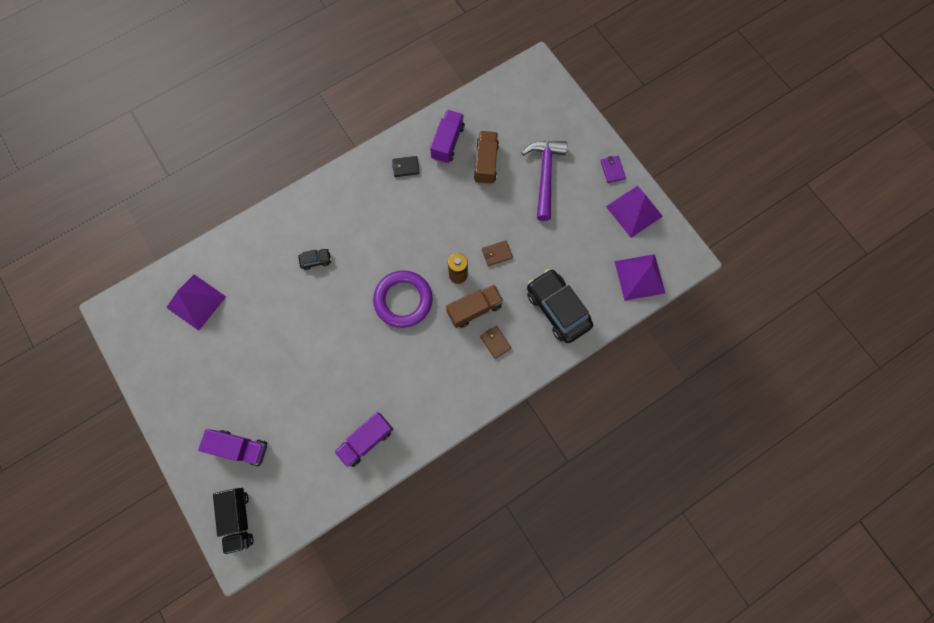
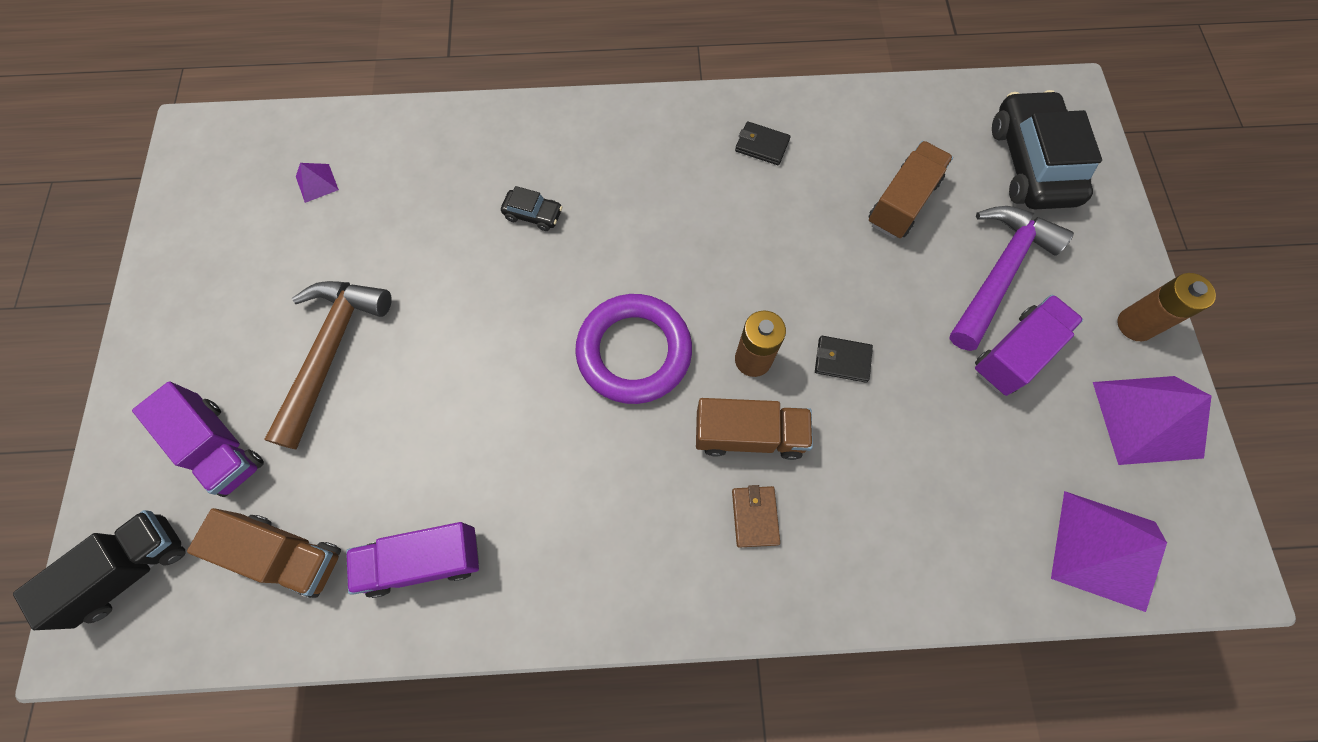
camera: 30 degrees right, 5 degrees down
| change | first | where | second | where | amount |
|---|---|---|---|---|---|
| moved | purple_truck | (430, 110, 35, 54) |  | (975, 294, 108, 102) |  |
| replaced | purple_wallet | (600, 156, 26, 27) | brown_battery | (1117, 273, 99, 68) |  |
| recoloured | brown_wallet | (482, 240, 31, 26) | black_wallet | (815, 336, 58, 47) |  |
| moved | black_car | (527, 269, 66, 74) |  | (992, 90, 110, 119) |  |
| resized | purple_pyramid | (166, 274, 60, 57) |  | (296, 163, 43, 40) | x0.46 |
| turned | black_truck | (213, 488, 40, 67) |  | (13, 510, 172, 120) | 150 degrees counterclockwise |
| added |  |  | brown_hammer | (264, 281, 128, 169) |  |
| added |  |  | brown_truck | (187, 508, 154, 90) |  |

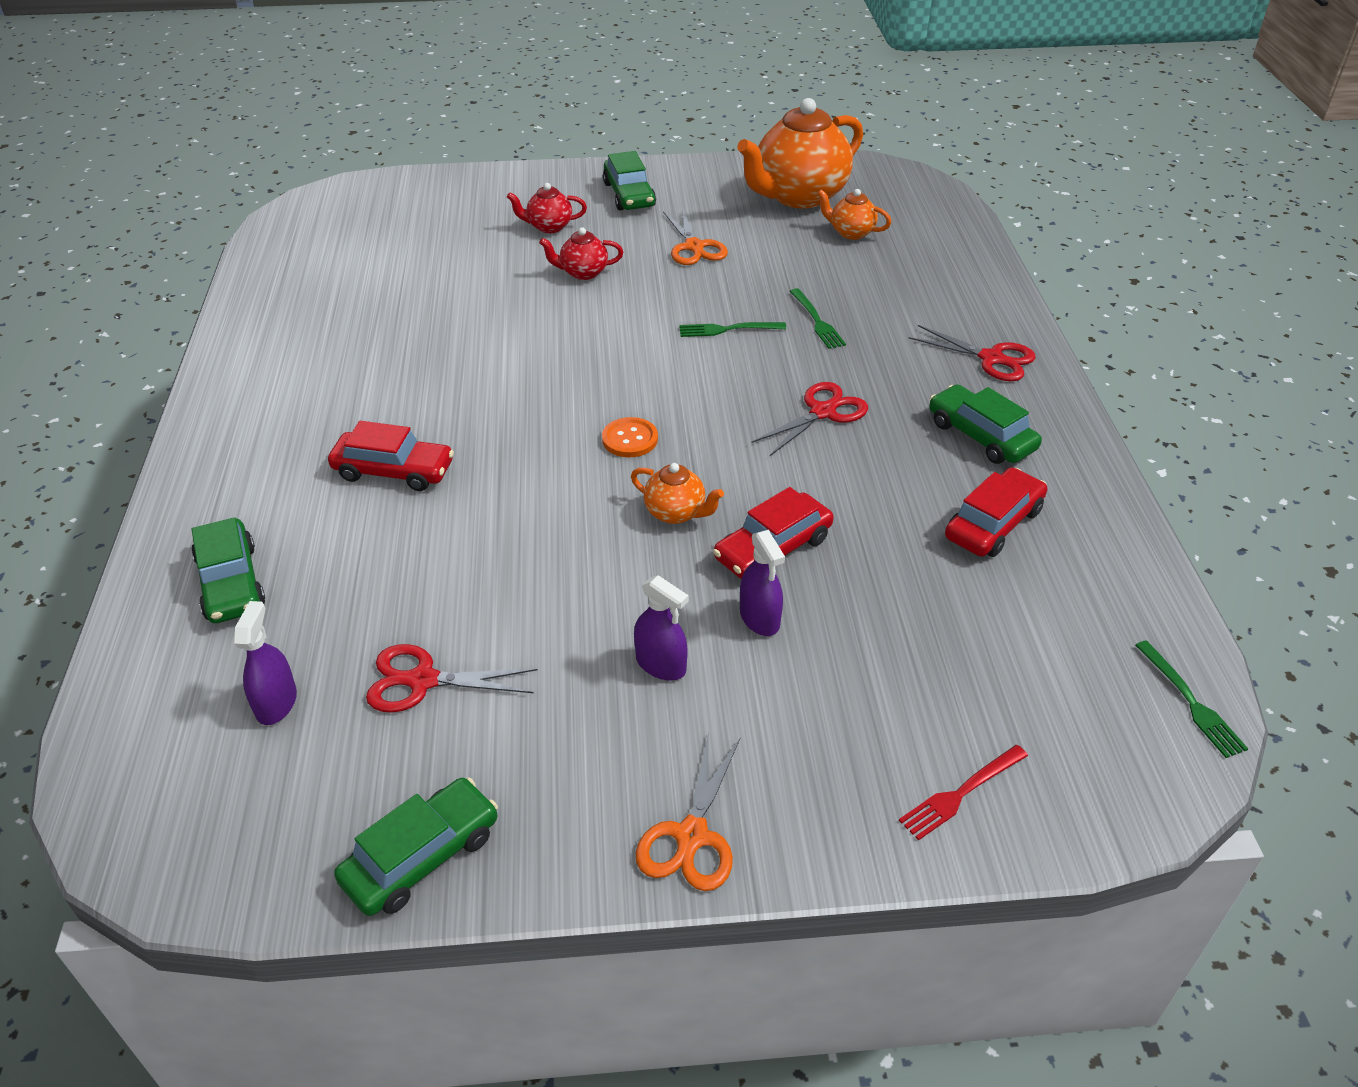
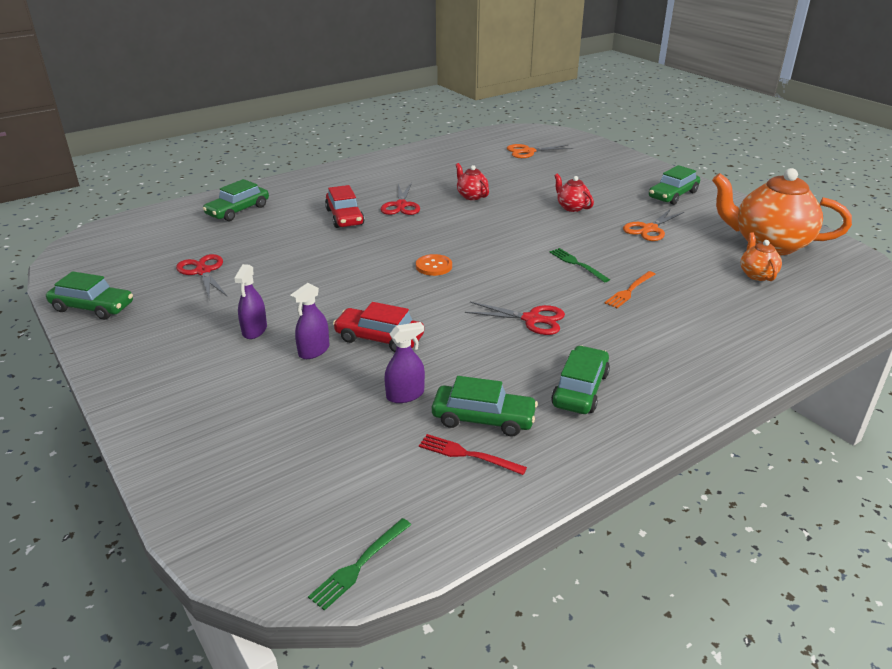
camera: 60 degrees right, 10 degrees down
| change | first | where | second | where | amount |
|---|---|---|---|---|---|
| moved | red_teapot | (507, 183, 80, 50) |  | (456, 163, 33, 37) |  |
| recoloured | green_fork | (790, 288, 56, 61) | orange_fork | (604, 271, 51, 37) |  |
| moved | red_scissors | (909, 325, 127, 56) |  | (381, 183, 39, 32) |  |
| removed | orange_teapot | (631, 463, 93, 61) |  |  |  |
| recoloured | red_car | (945, 467, 102, 90) | green_car | (432, 376, 106, 60) |  |
| moved | purple_spray_bottle | (234, 601, 63, 124) |  | (384, 322, 41, 81) |  |
| moved | orange_scissors | (636, 732, 105, 159) |  | (507, 144, 66, 14) |  |
| moved | red_fork | (899, 745, 129, 96) |  | (419, 434, 108, 41) |  |

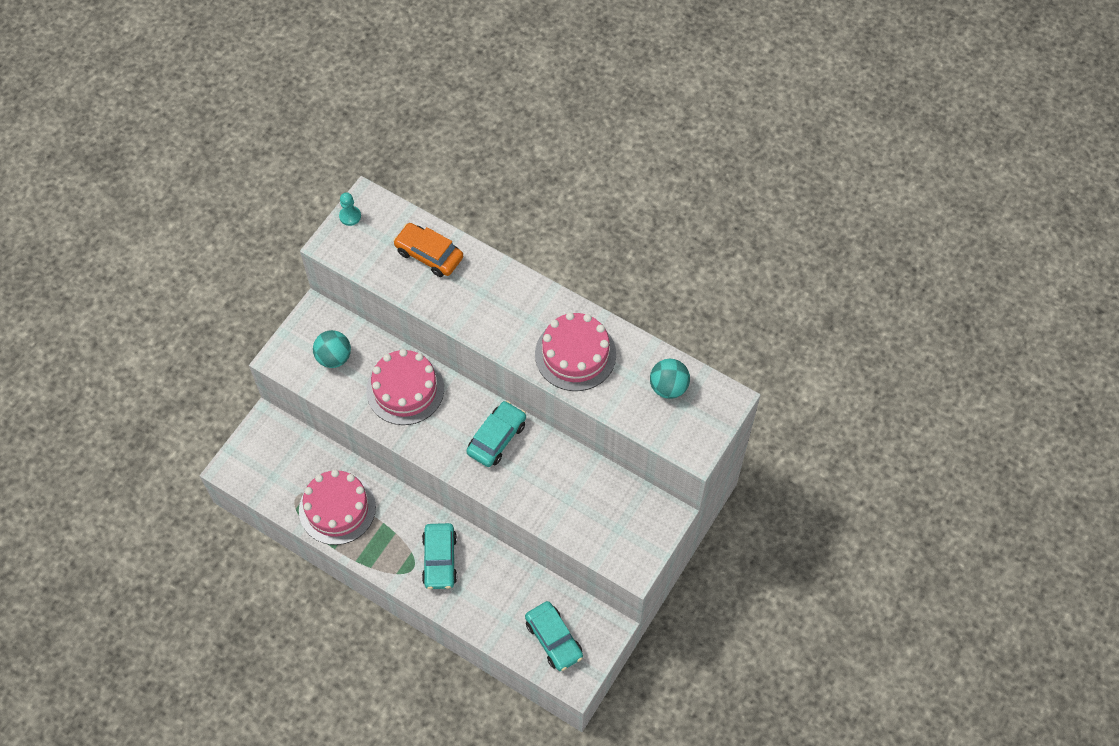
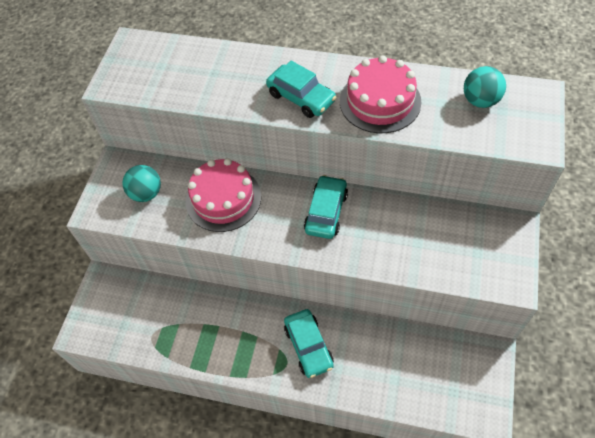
camera: 15 degrees left, 5 degrees down
| change | first | where | second | where | amount |
|---|---|---|---|---|---|
| removed | turquoise_pawn | (339, 192, 22, 34) |  |  |  |
| removed | orange_car | (393, 223, 70, 54) |  |  |  |
| removed | pink_cake | (299, 469, 77, 76) |  |  |  |
| moved | turquoise_car | (525, 601, 58, 70) |  | (266, 61, 70, 57) |  |

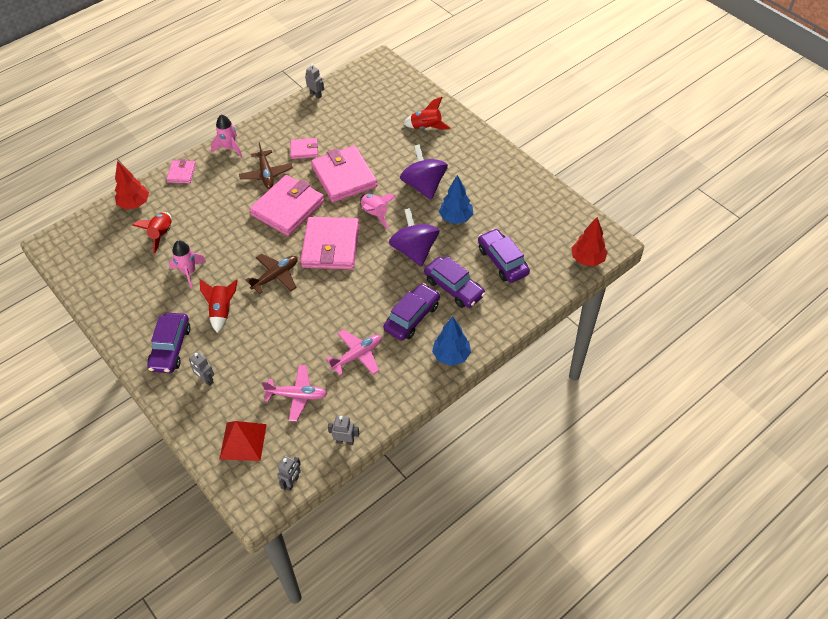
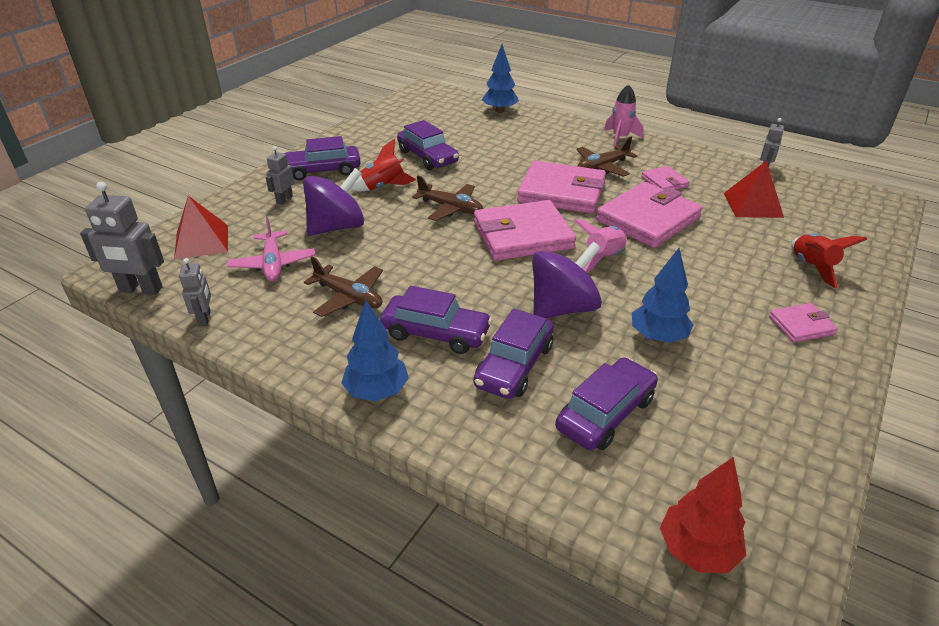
camera: 70 degrees right, 15 degrees down
| change | first | where | second | where | amount |
|---|---|---|---|---|---|
| moved | purple_spinning_top | (400, 144, 48, 56) |  | (303, 168, 61, 68) |  |
| moved | pink_wallet | (166, 159, 30, 24) |  | (769, 303, 69, 40) |  |
| recoloured | red_tree | (115, 161, 34, 48) | blue_tree | (482, 44, 37, 69) |  |
| removed | red_rocket | (132, 212, 40, 42) |  |  |  |
| replaced | pink_rocket | (169, 240, 37, 49) | purple_car | (397, 120, 62, 50) |  |
| recoloured | pink_plane | (326, 329, 56, 46) | brown_plane | (304, 257, 79, 60) |  |
| resized | grey_robot | (277, 456, 24, 35) |  | (80, 182, 84, 113) | x1.74 |
| added |  |  | red_pyramid | (724, 160, 60, 58) |  |

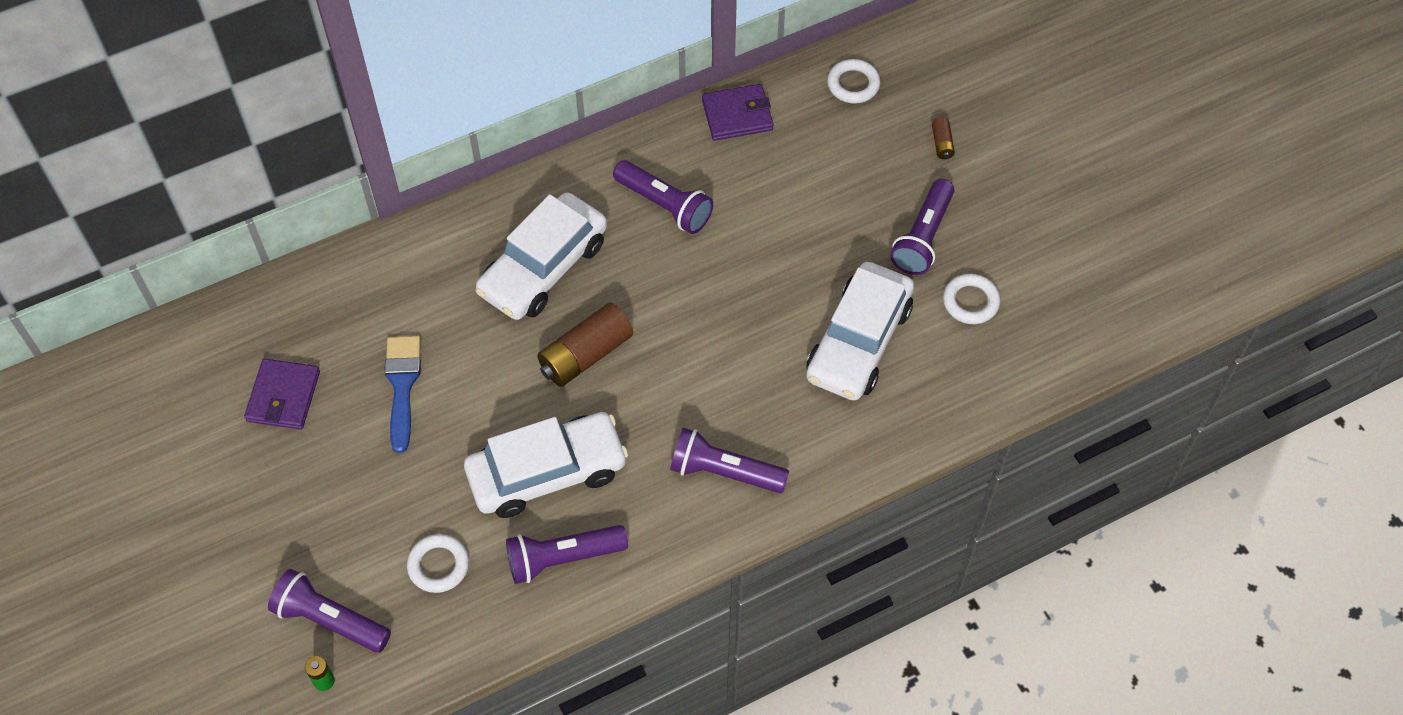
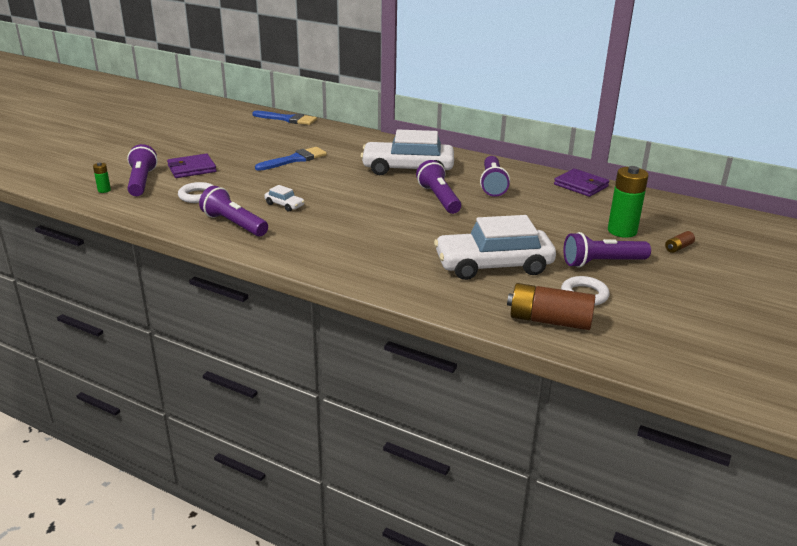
camera: 55 degrees right, 30 degrees down
| change | first | where | second | where | amount |
|---|---|---|---|---|---|
| removed | white_ring | (827, 59, 53, 45) |  |  |  |
| moved | brown_battery | (537, 303, 96, 84) |  | (507, 283, 88, 47) |  |
| moved | purple_wallet | (244, 359, 76, 70) |  | (167, 154, 50, 24) |  |
| resized | white_car | (464, 412, 164, 106) |  | (264, 185, 41, 27) | x0.41 |
| moved | purple_flashlight | (670, 428, 119, 65) |  | (416, 160, 45, 54) |  |
| added |  |  | blue_brush | (252, 111, 65, 14) |  |
| added |  |  | green_battery | (608, 166, 41, 72) |  |

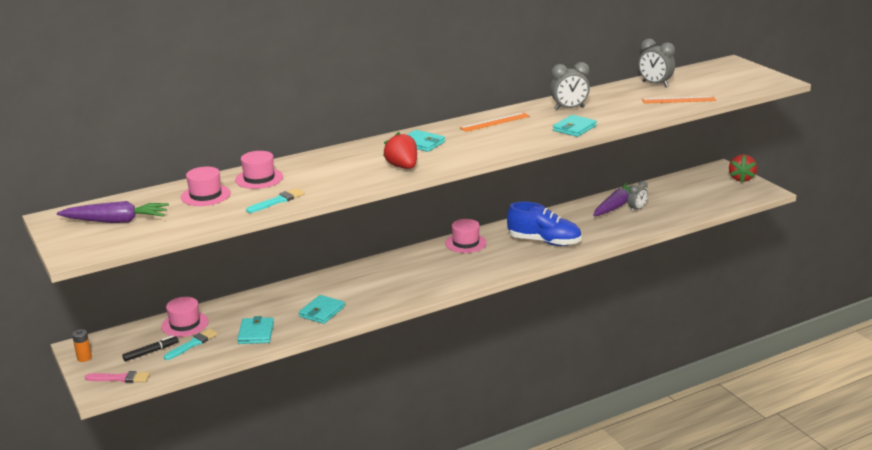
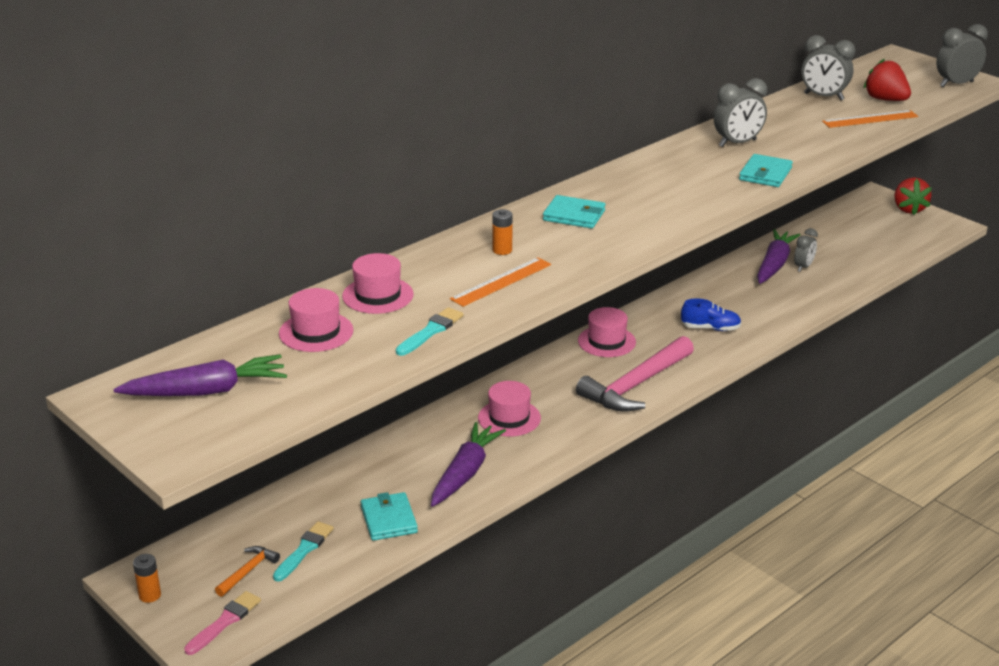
camera: 15 degrees left, 5 degrees up
| change | first | where | second | where | amount |
|---|---|---|---|---|---|
| moved | orange_ruler | (460, 112, 70, 20) |  | (450, 257, 101, 50) |  |
| moved | red_strawberry | (383, 132, 34, 37) |  | (863, 59, 48, 42) |  |
| resized | blue_shoe | (507, 202, 75, 44) |  | (681, 299, 60, 32) | x0.57 |
| replaced | turquoise_wallet | (299, 295, 46, 29) | purple_carrot | (431, 422, 75, 85) |  |
| moved | pink_hat | (161, 297, 48, 40) |  | (478, 381, 63, 56) |  |
| replaced | black_marker | (122, 336, 56, 25) | orange_hammer | (215, 546, 65, 51) |  |
| turned | pink_brush | (85, 371, 65, 12) |  | (184, 591, 77, 64) | 45 degrees counterclockwise |
| added |  |  | grey_clock | (936, 24, 52, 63) |  |
| added |  |  | orange_battery | (492, 209, 20, 46) |  |
| added |  |  | pink_hammer | (576, 336, 118, 76) |  |

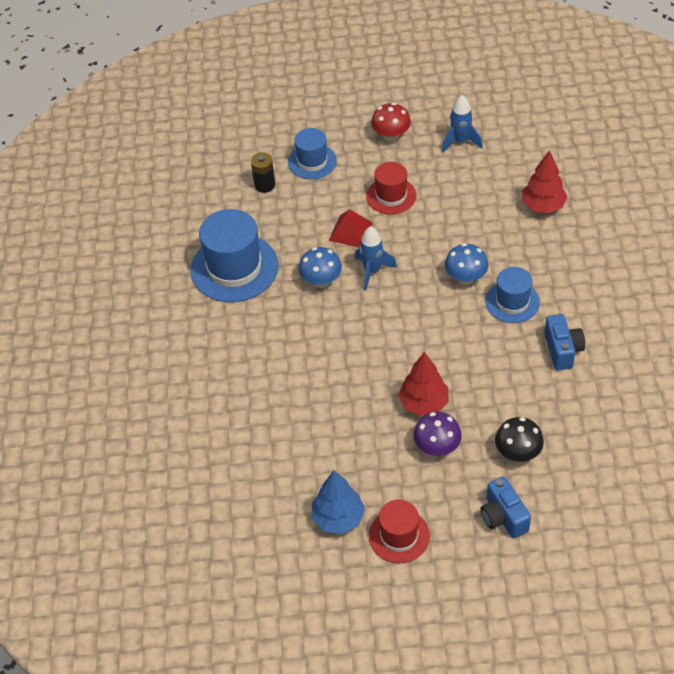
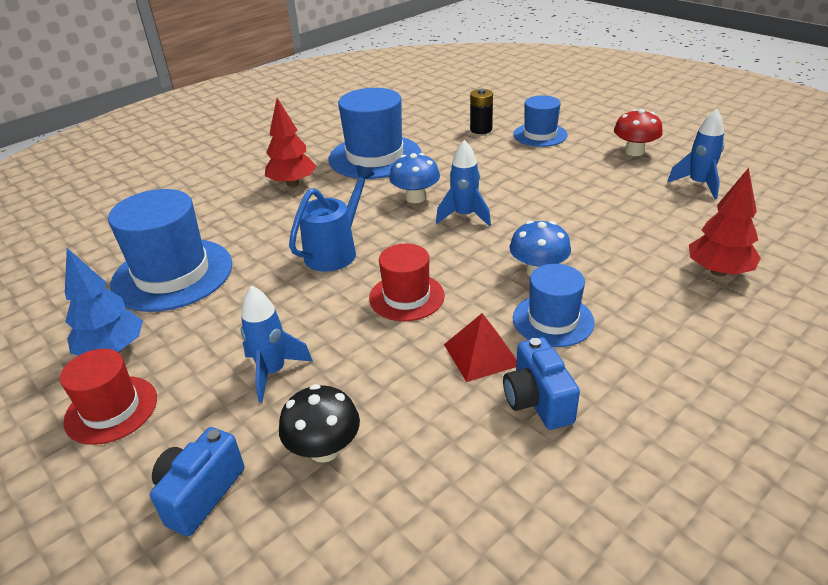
camera: 50 degrees right, 15 degrees down
| change | first | where | second | where | amount |
|---|---|---|---|---|---|
| moved | red_hat | (366, 162, 50, 52) |  | (369, 244, 76, 77) |  |
| moved | red_pyramid | (329, 209, 44, 38) |  | (444, 313, 73, 69) |  |
| turned | blue_camera | (544, 314, 41, 56) |  | (503, 337, 77, 93) | 120 degrees clockwise |
| moved | red_tree | (398, 352, 51, 64) |  | (265, 98, 51, 89) |  |
| replaced | purple_mushroom | (413, 412, 49, 44) | blue_rocket | (241, 286, 72, 116) |  |
| added |  |  | blue_watering_can | (289, 165, 86, 107) |  |
| added |  |  | blue_hat | (108, 189, 124, 123) |  |

